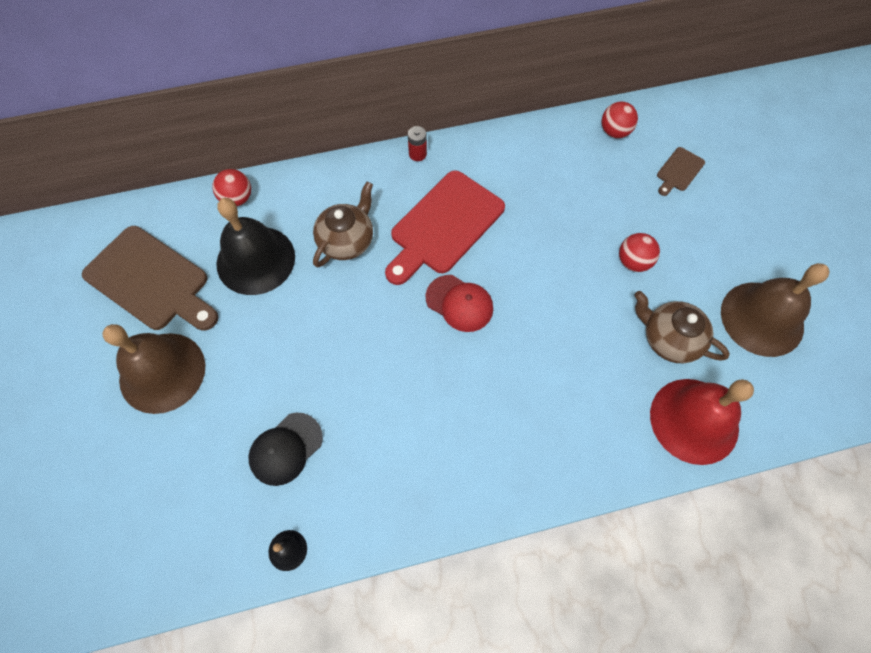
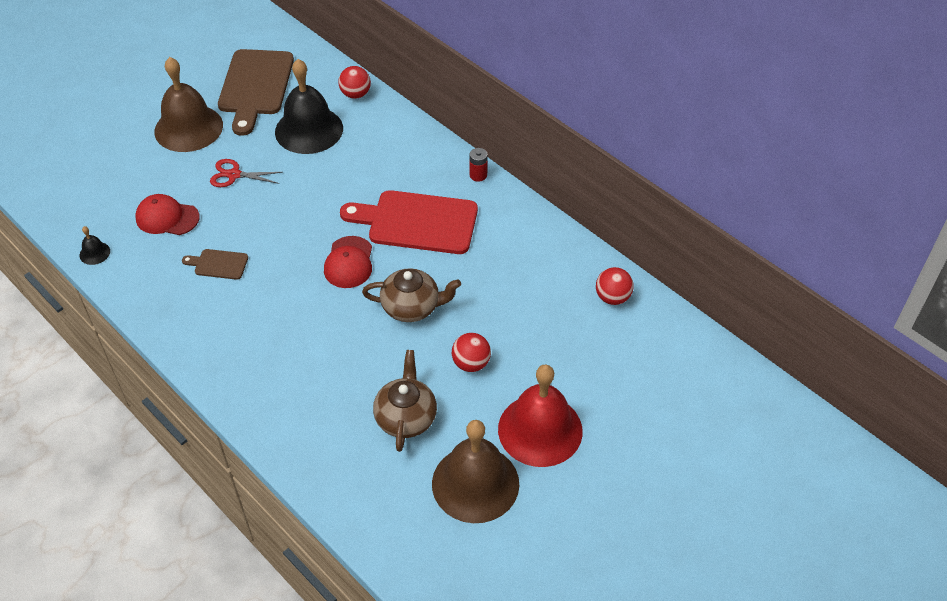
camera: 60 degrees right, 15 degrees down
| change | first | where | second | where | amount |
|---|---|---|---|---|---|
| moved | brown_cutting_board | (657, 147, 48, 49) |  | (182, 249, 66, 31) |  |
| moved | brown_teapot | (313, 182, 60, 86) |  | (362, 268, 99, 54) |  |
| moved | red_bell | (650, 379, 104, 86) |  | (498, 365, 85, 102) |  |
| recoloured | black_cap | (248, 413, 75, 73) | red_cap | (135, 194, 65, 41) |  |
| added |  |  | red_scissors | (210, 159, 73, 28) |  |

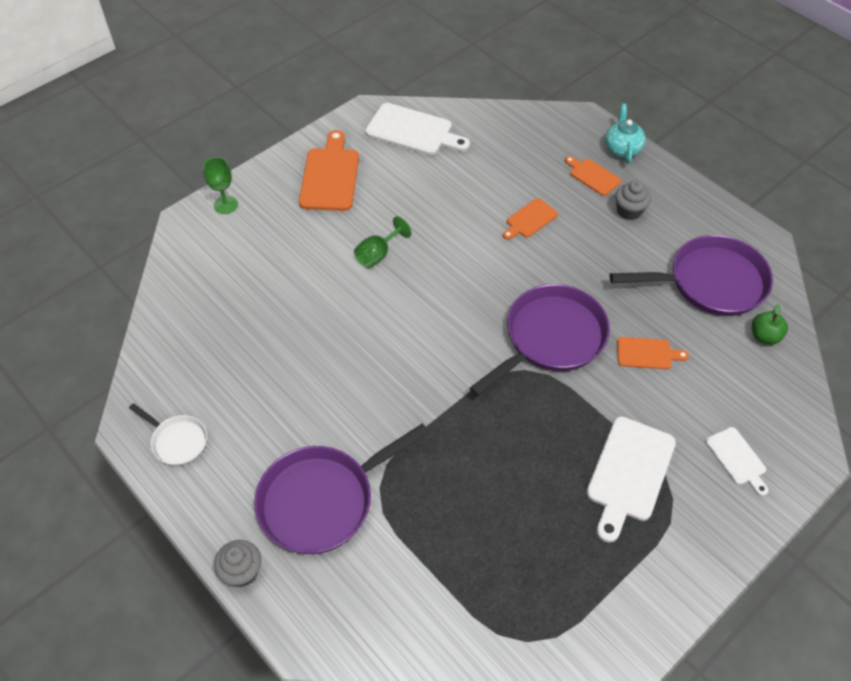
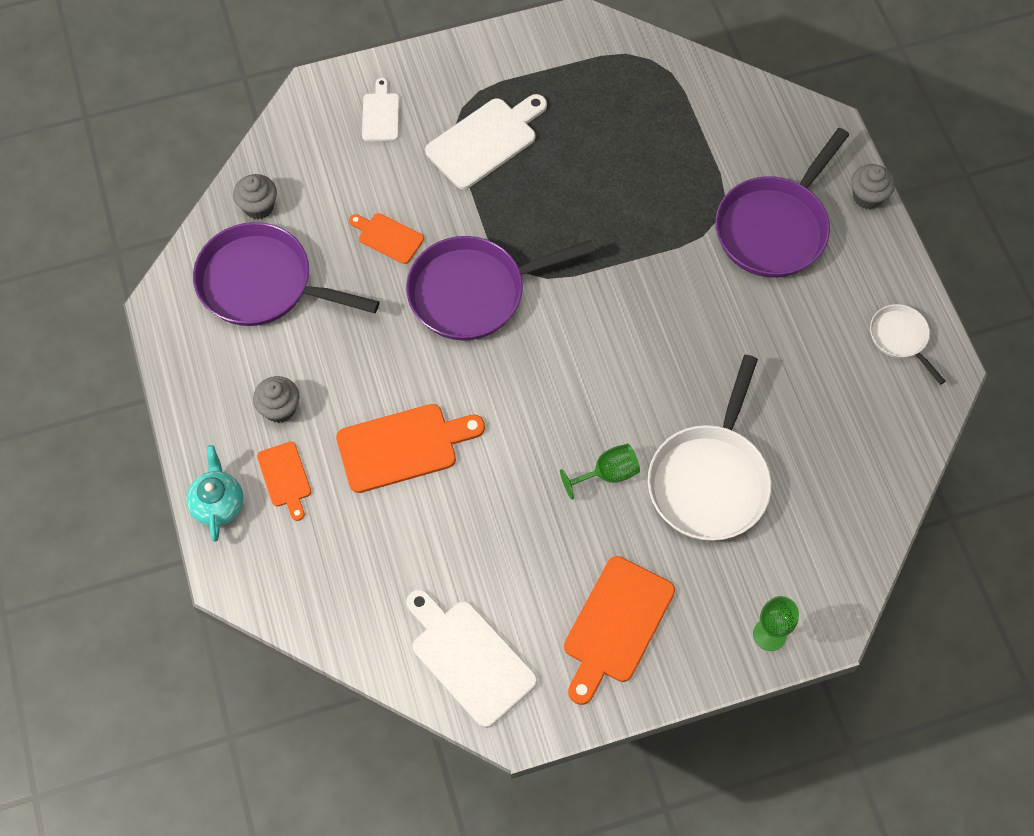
camera: 155 degrees left, 10 degrees up
| change | first | where | second | where | amount |
|---|---|---|---|---|---|
| turned | turquoise_teapot | (605, 104, 41, 60) |  | (186, 445, 58, 97) | 150 degrees clockwise |
| resized | orange_cutting_board | (503, 198, 55, 42) |  | (336, 404, 149, 89) | x1.77 |
| replaced | green_apple | (752, 304, 36, 41) | grey_cupcake | (233, 174, 44, 45) |  |
| turned | purple_pan | (254, 423, 175, 131) |  | (715, 128, 134, 150) | 135 degrees clockwise |
| added |  |  | white_pan | (648, 355, 123, 186) |  |

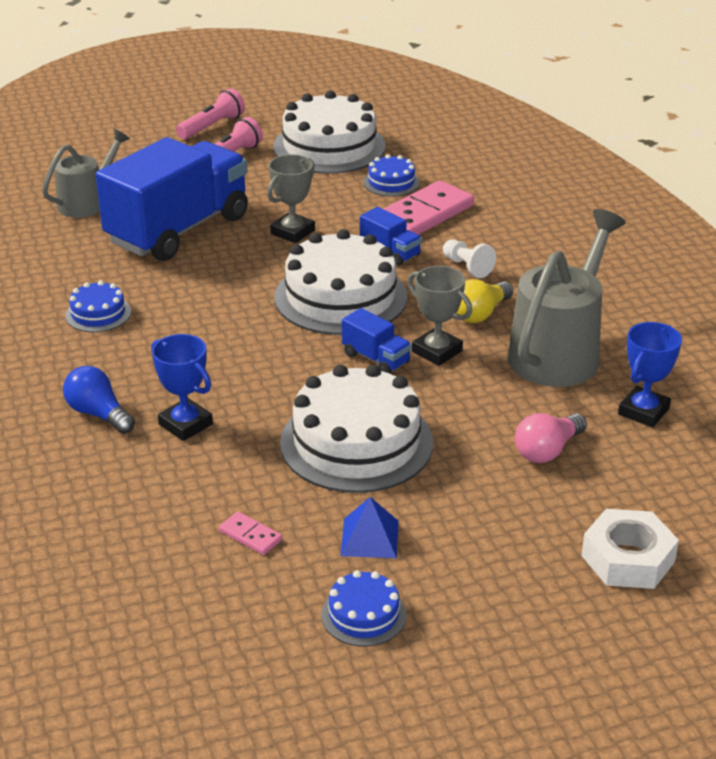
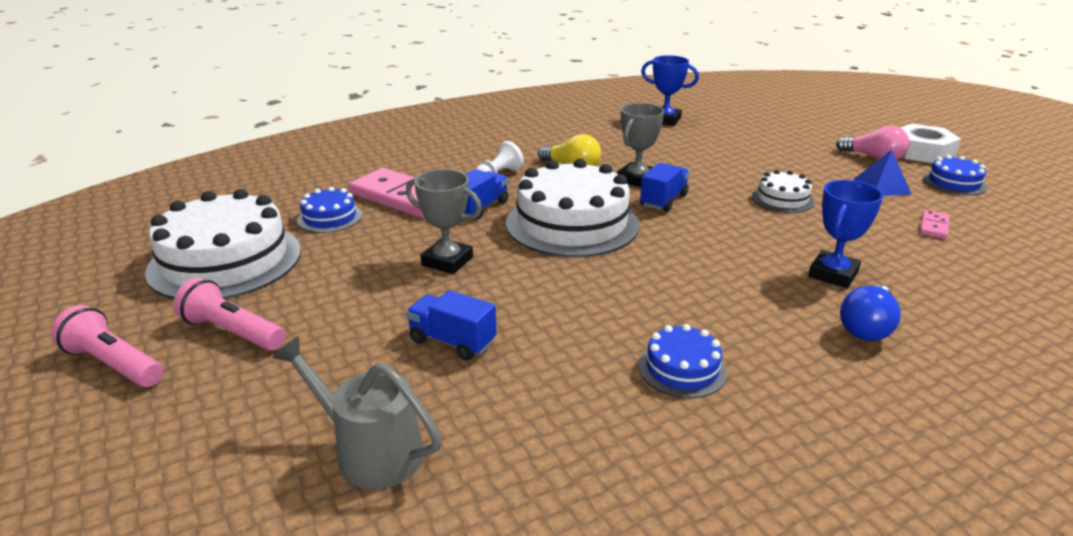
camera: 100 degrees left, 5 degrees down
| change | first | where | second | where | amount |
|---|---|---|---|---|---|
| resized | blue_truck | (96, 137, 152, 124) |  | (406, 290, 91, 71) | x0.41 |
| removed | grey_watering_can | (507, 209, 119, 178) |  |  |  |
| resized | white_cake | (280, 365, 153, 128) |  | (752, 170, 62, 43) | x0.48 |
| moved | pink_light_bulb | (515, 413, 72, 50) |  | (836, 126, 74, 34) |  |
| moved | white_nut | (581, 509, 98, 80) |  | (900, 124, 61, 39) |  |

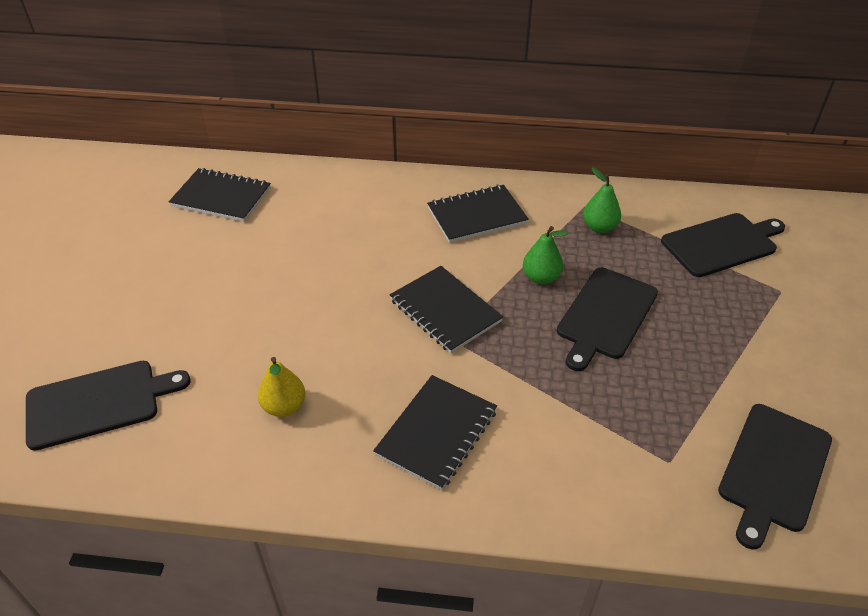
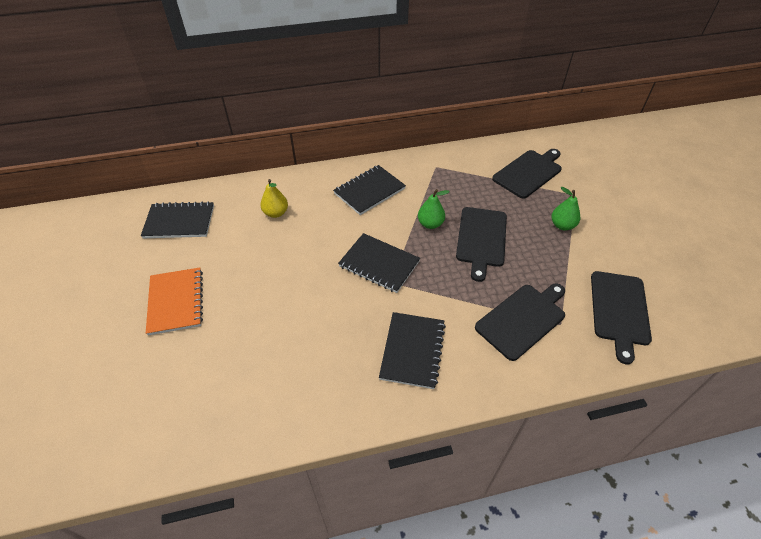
camera: 20 degrees left, 5 degrees up
| change | first | where | second | where | amount |
|---|---|---|---|---|---|
| moved | green_pear | (583, 168, 38, 65) |  | (551, 187, 29, 43) |  |
| moved | yellow_pear | (258, 357, 48, 60) |  | (261, 179, 27, 39) |  |
| moved | black_cutting_board | (26, 361, 165, 90) |  | (475, 283, 90, 78) |  |
| added |  |  | orange_notebook | (146, 267, 57, 68) |  |

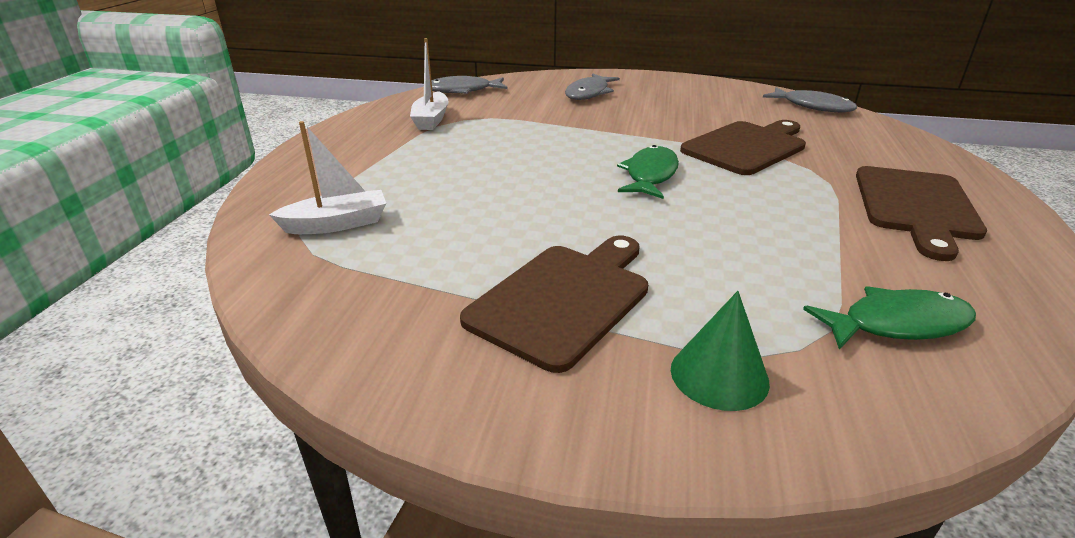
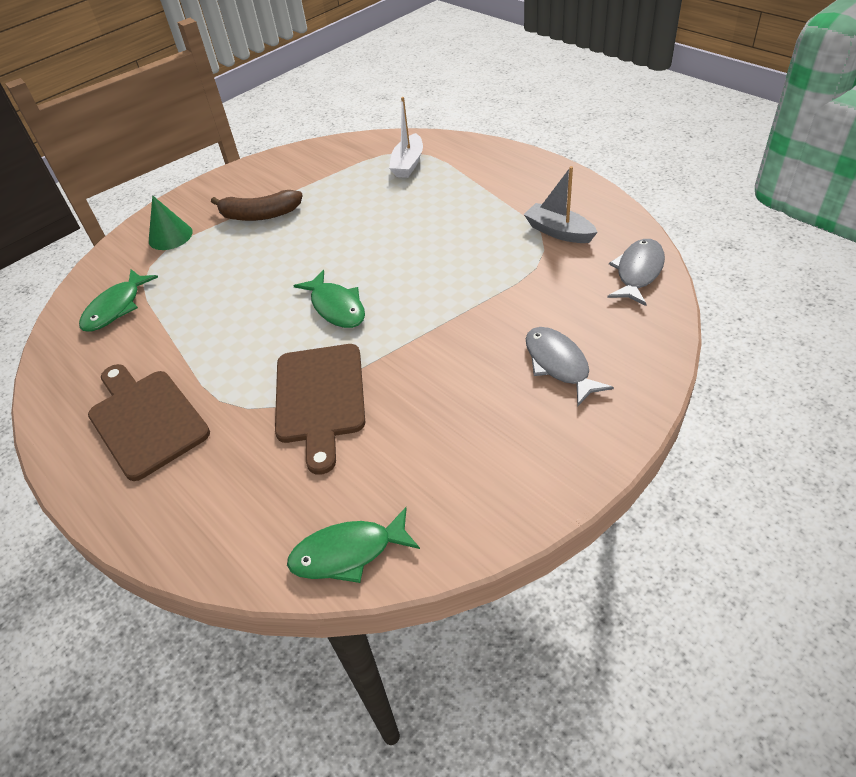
camera: 130 degrees right, 15 degrees up
| change | first | where | second | where | amount |
|---|---|---|---|---|---|
| recoloured | white_boat | (410, 38, 39, 92) | grey_boat | (524, 166, 74, 77) |  |
| recoloured | grey_fish | (763, 87, 94, 25) | green_fish | (287, 507, 133, 76) |  |
| replaced | brown_cutting_board | (460, 236, 188, 137) | brown_banana | (211, 190, 92, 31) |  |

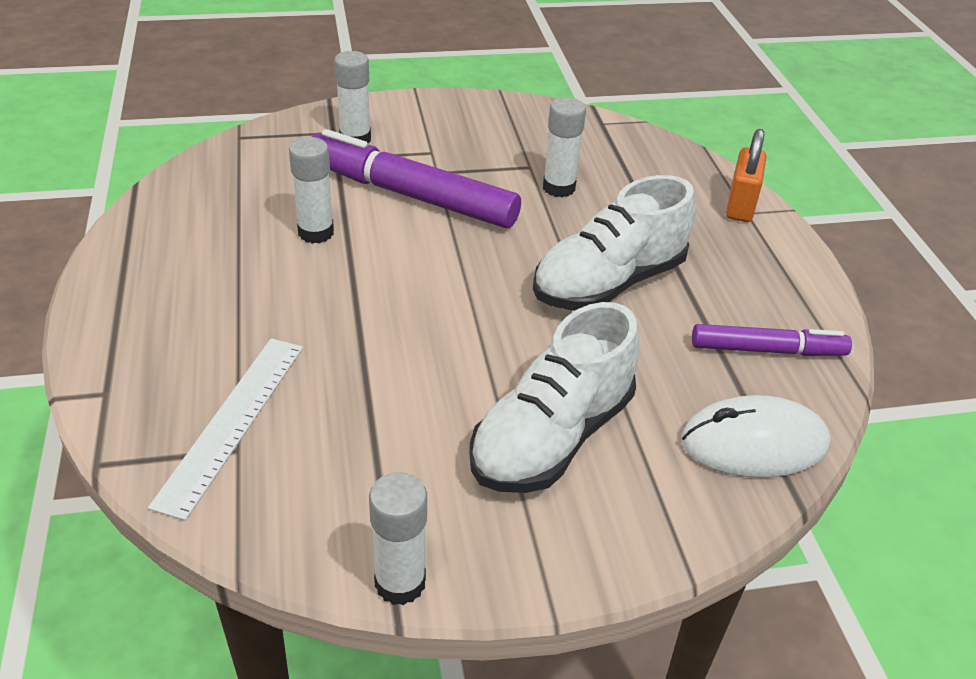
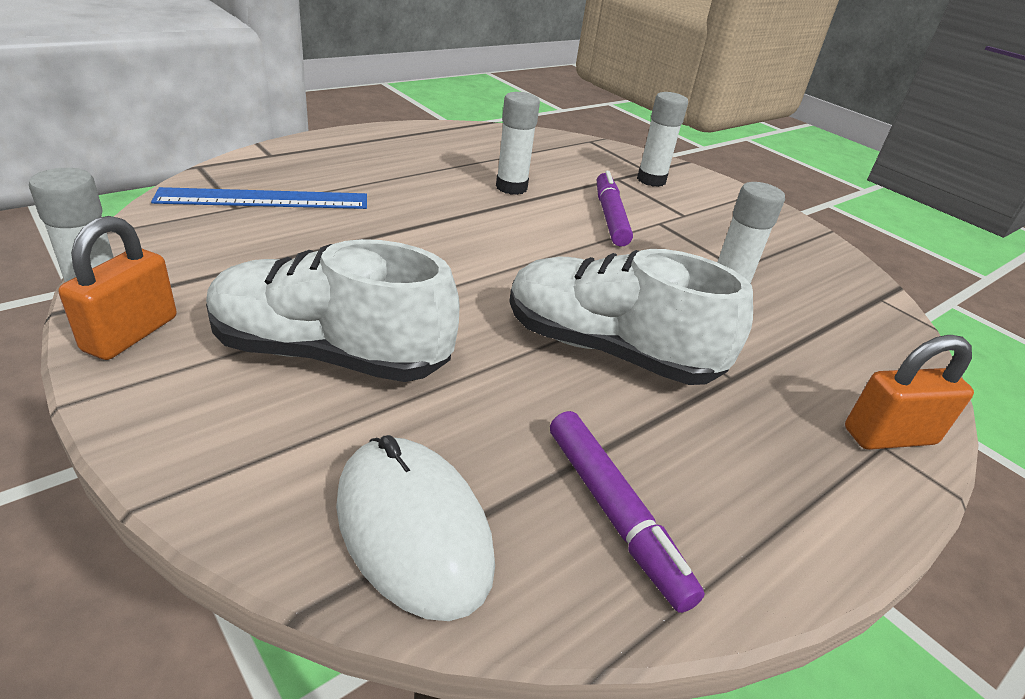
camera: 60 degrees right, 5 degrees down
| change | first | where | second | where | amount |
|---|---|---|---|---|---|
| resized | purple_marker | (312, 129, 209, 99) |  | (597, 171, 36, 76) | x0.57 |
| recoloured | white_ruler | (148, 338, 155, 183) | blue_ruler | (151, 187, 216, 22) |  |
| added |  |  | orange_padlock | (58, 216, 119, 144) |  |

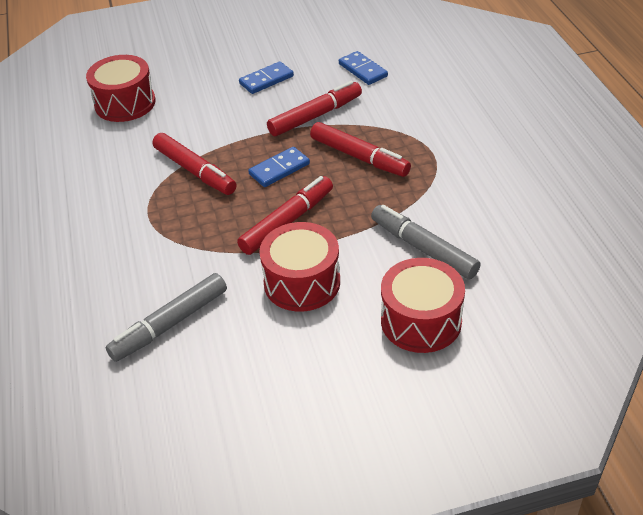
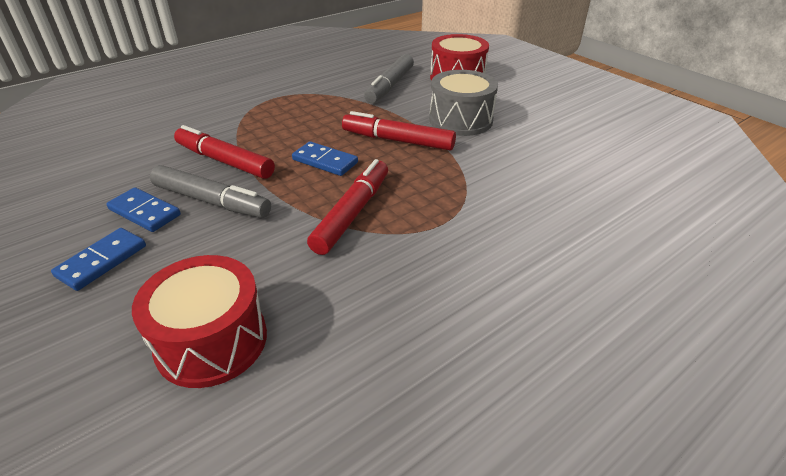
camera: 115 degrees left, 5 degrees down
| change | first | where | second | where | amount |
|---|---|---|---|---|---|
| moved | blue_domino | (339, 51, 49, 34) |  | (51, 228, 95, 63) |  |
| removed | red_marker | (310, 122, 101, 55) |  |  |  |
| recoloured | red_drum | (259, 222, 81, 90) | grey_drum | (429, 70, 69, 66) |  |
| moved | grey_marker | (105, 273, 122, 89) |  | (150, 165, 121, 53) |  |

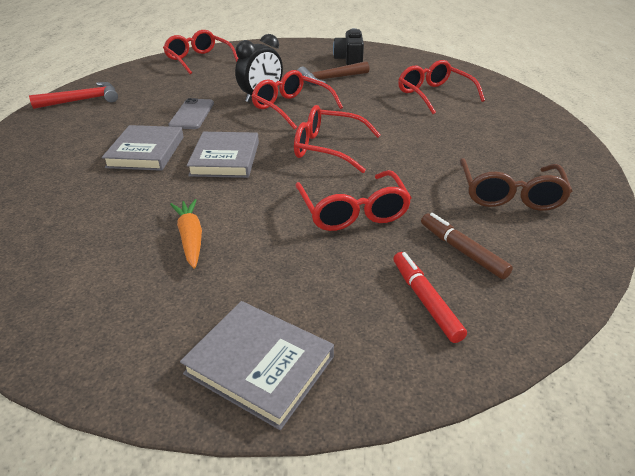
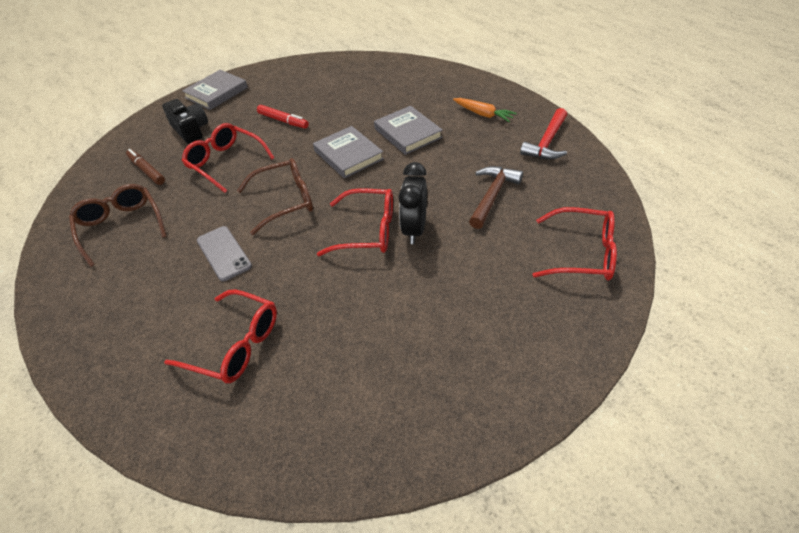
camera: 145 degrees right, 10 degrees up
| change | first | where | second | where | amount |
|---|---|---|---|---|---|
| moved | black_camera | (333, 28, 31, 37) |  | (162, 99, 46, 45) |  |
| moved | brown_hammer | (297, 61, 73, 24) |  | (469, 166, 54, 63) |  |
| moved | grey_phone | (168, 98, 46, 31) |  | (197, 226, 55, 55) |  |
| recoloured | red_glasses | (294, 105, 87, 68) | brown_glasses | (237, 158, 76, 77) |  |
| moved | orange_carrot | (170, 199, 32, 69) |  | (453, 98, 64, 24) |  |
| turned | brown_marker | (421, 213, 92, 66) |  | (126, 149, 39, 36) | 150 degrees counterclockwise |
| moved | red_marker | (393, 252, 74, 91) |  | (257, 105, 52, 23) |  |
| turned | grey_book | (180, 301, 154, 129) |  | (182, 70, 66, 40) | 45 degrees counterclockwise |

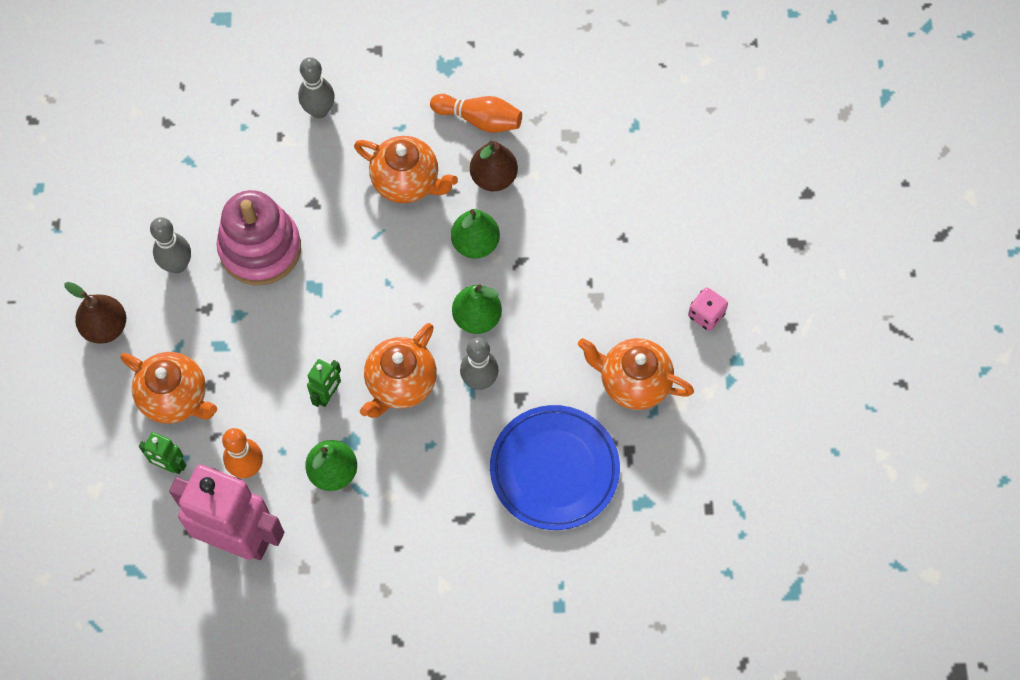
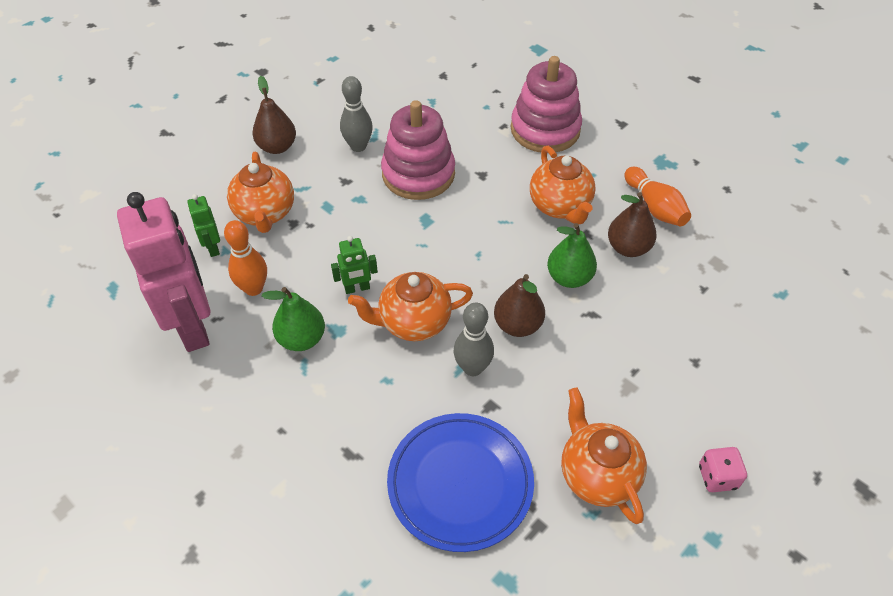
camera: 45 degrees right, 15 degrees down
| change | first | where | second | where | amount |
|---|---|---|---|---|---|
| replaced | grey_bowling_pin | (298, 57, 37, 62) | pink_stacking_toy | (511, 56, 71, 97) |  |
| recoloured | green_pear | (452, 285, 50, 49) | brown_pear | (494, 274, 51, 63) |  |

